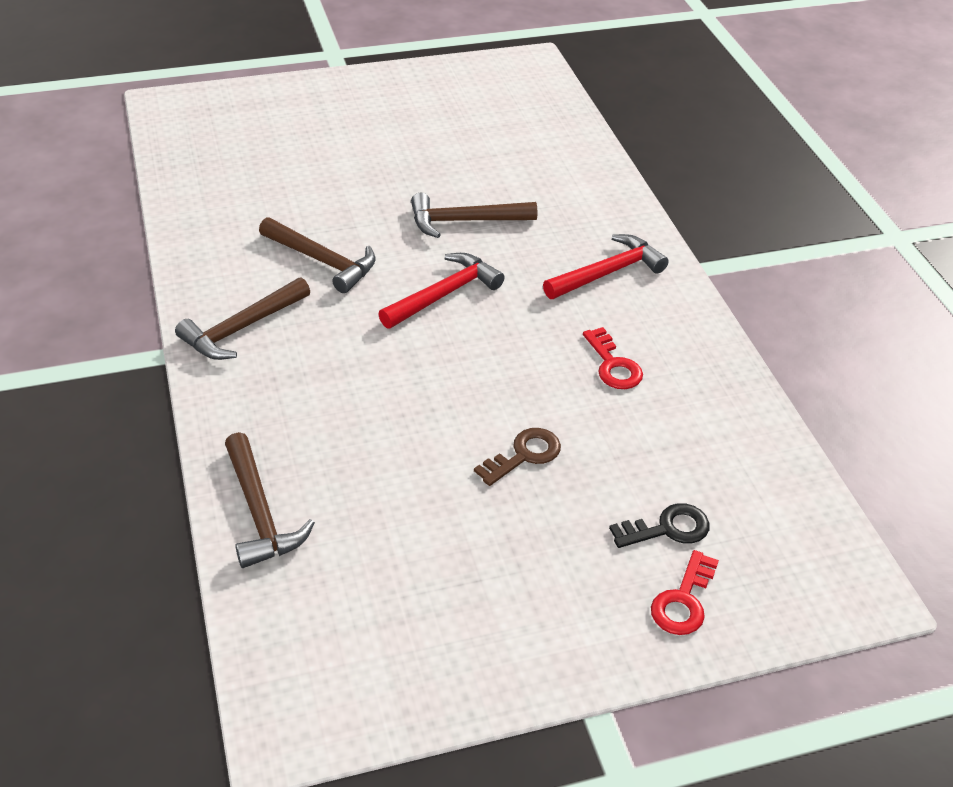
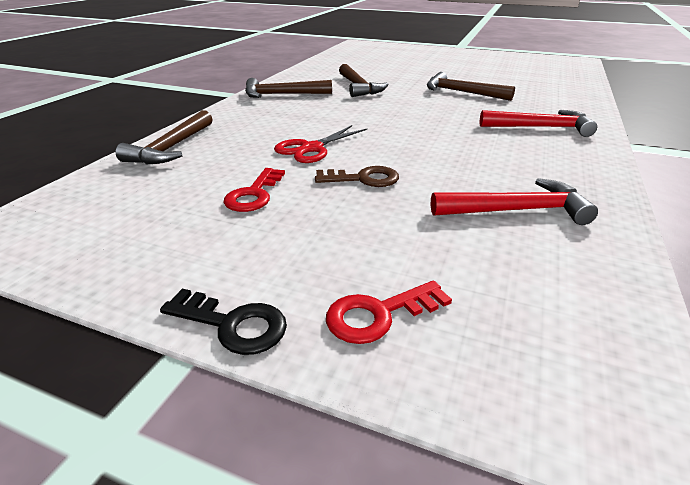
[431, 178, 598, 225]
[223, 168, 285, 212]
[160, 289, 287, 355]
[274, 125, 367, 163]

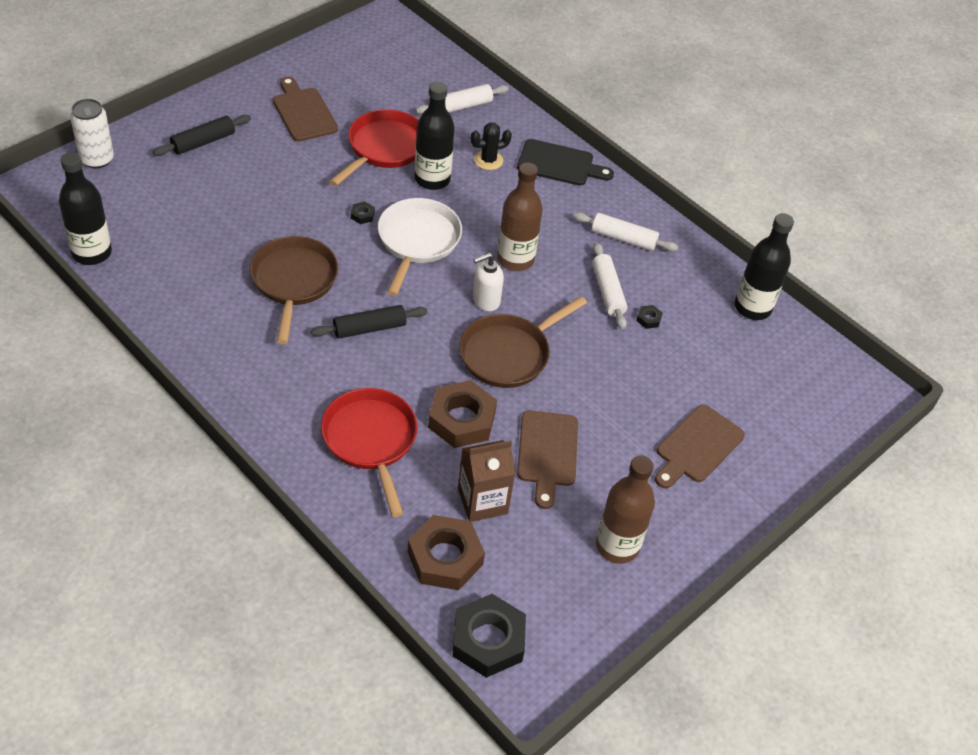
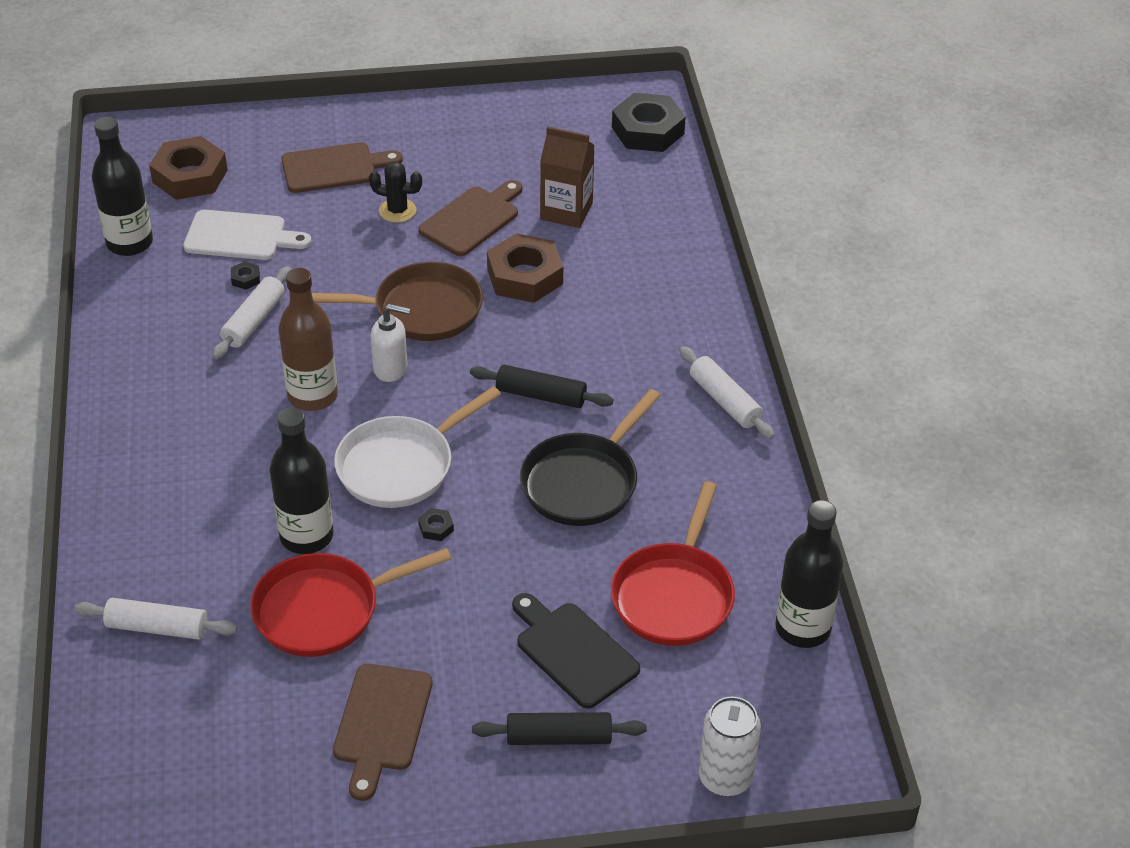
[369, 162, 422, 223]
[512, 593, 640, 709]
[679, 346, 775, 439]
[520, 389, 661, 526]
[611, 481, 735, 646]
[596, 455, 655, 564] (first image)
[149, 136, 228, 200]
[183, 210, 311, 260]

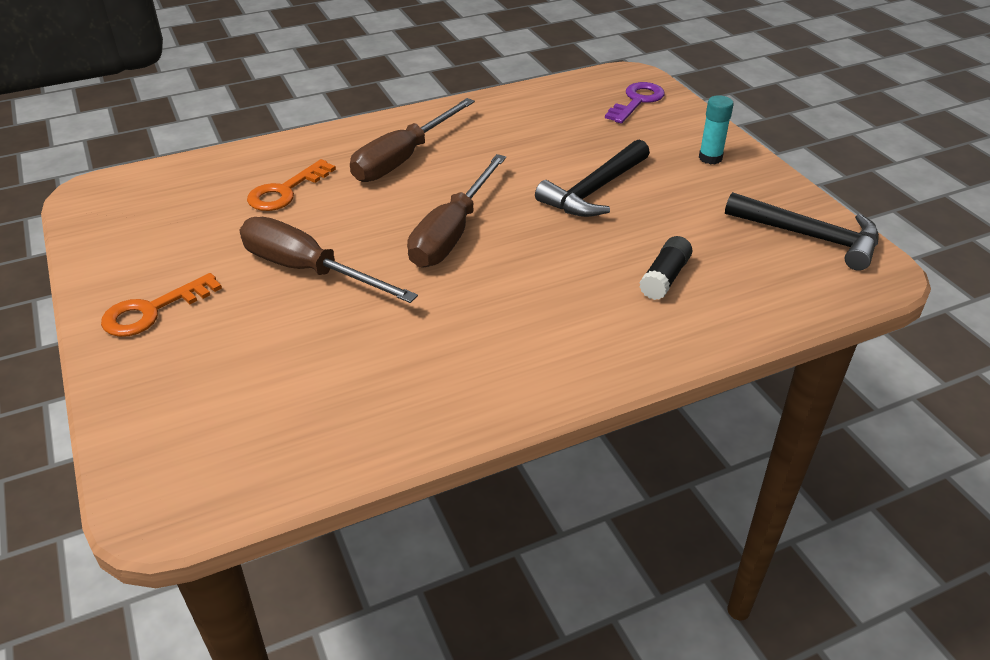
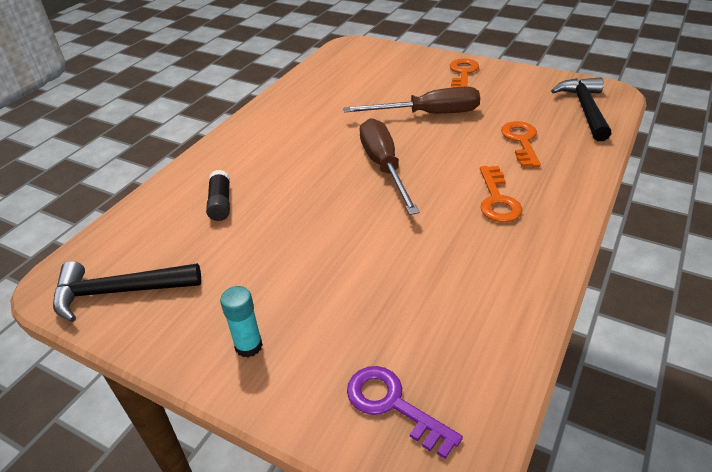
[347, 366, 463, 459]
[480, 166, 522, 222]
[551, 77, 611, 141]

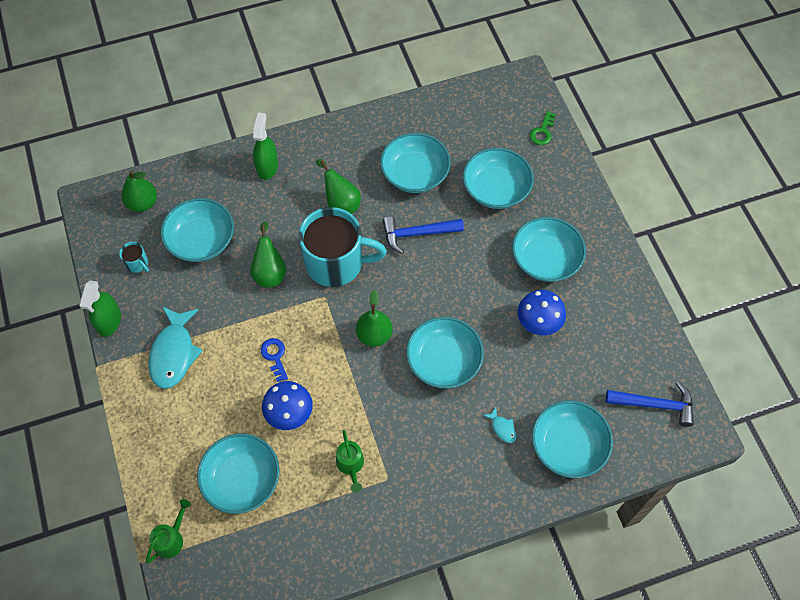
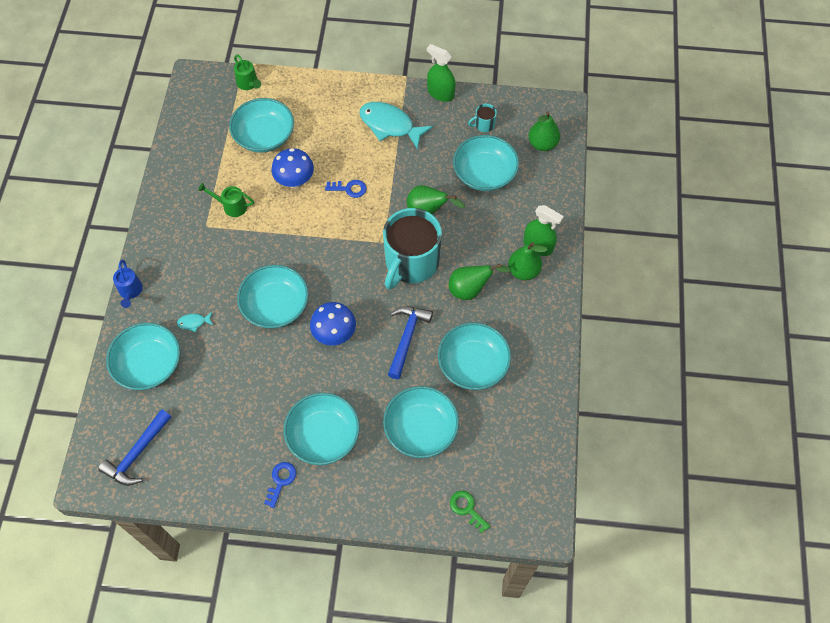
[508, 242, 547, 280]
[310, 302, 356, 345]
[113, 260, 143, 308]
[264, 462, 296, 508]

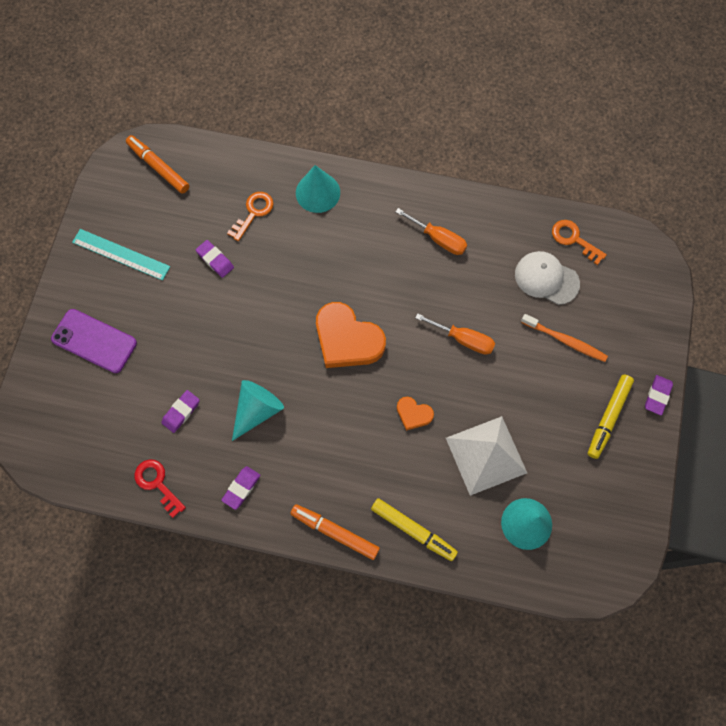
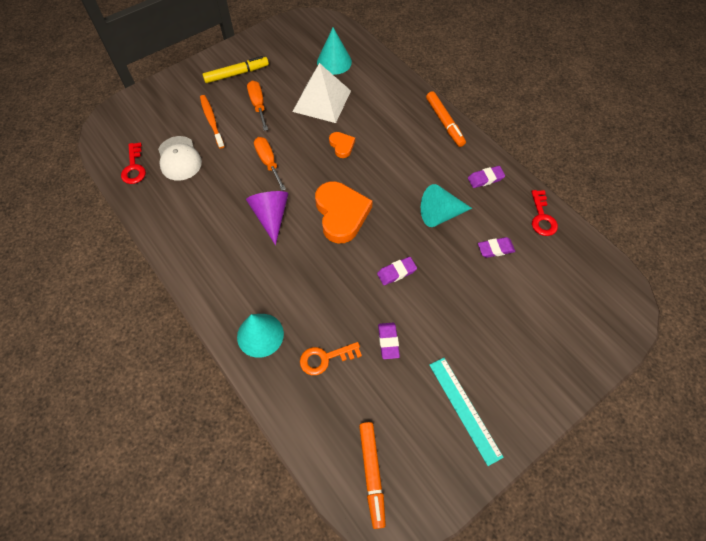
[247, 80, 268, 131]
[121, 142, 146, 184]
[51, 309, 137, 373] (first image)
[377, 257, 417, 285]
[371, 498, 458, 561] (first image)
[246, 191, 288, 245]

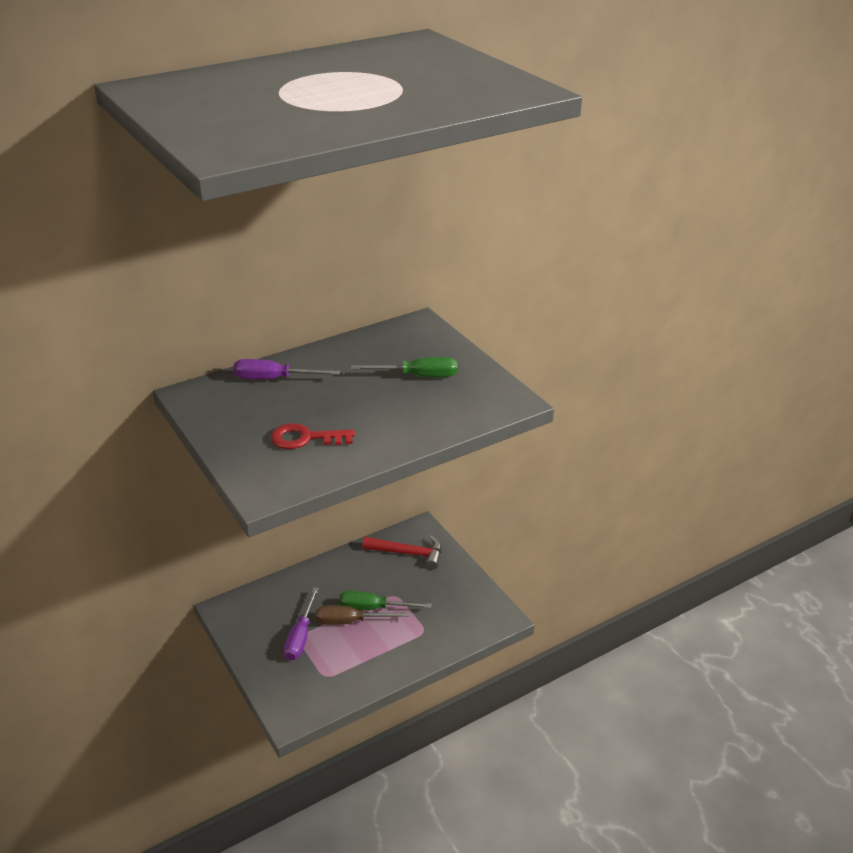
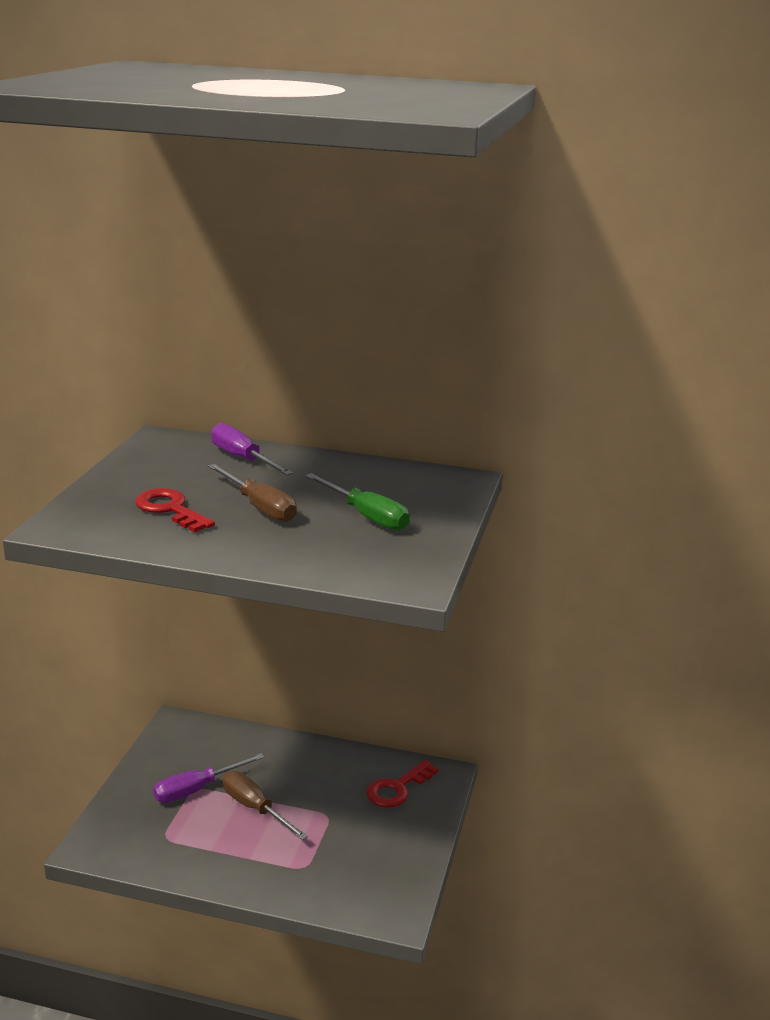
[367, 760, 439, 808]
[339, 591, 432, 610] (first image)
[208, 464, 297, 522]

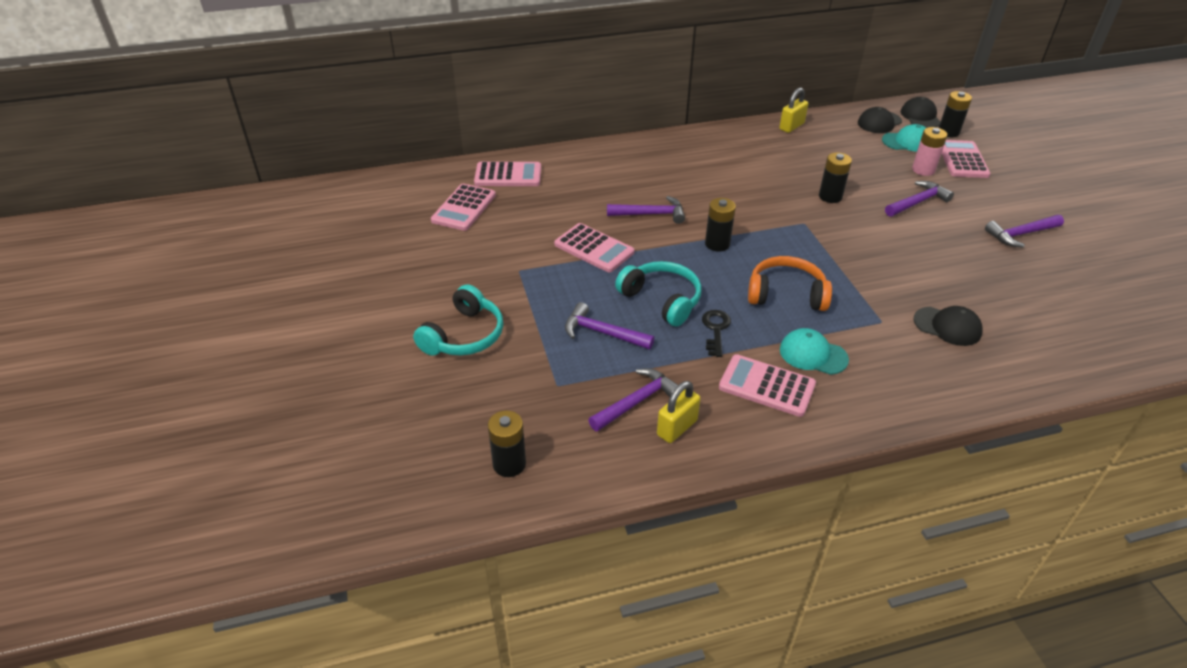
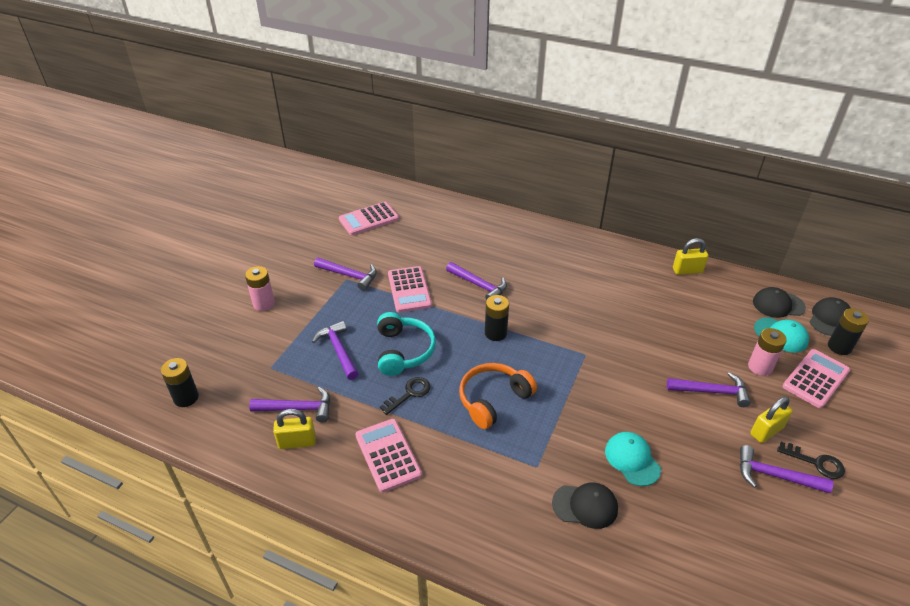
[819, 152, 852, 203] (first image)
[474, 162, 541, 186] (first image)
[459, 363, 537, 429]
[245, 266, 275, 311]
[552, 482, 618, 529]
[605, 432, 661, 486]
[314, 258, 377, 291]
[750, 397, 793, 443]
[777, 442, 845, 479]

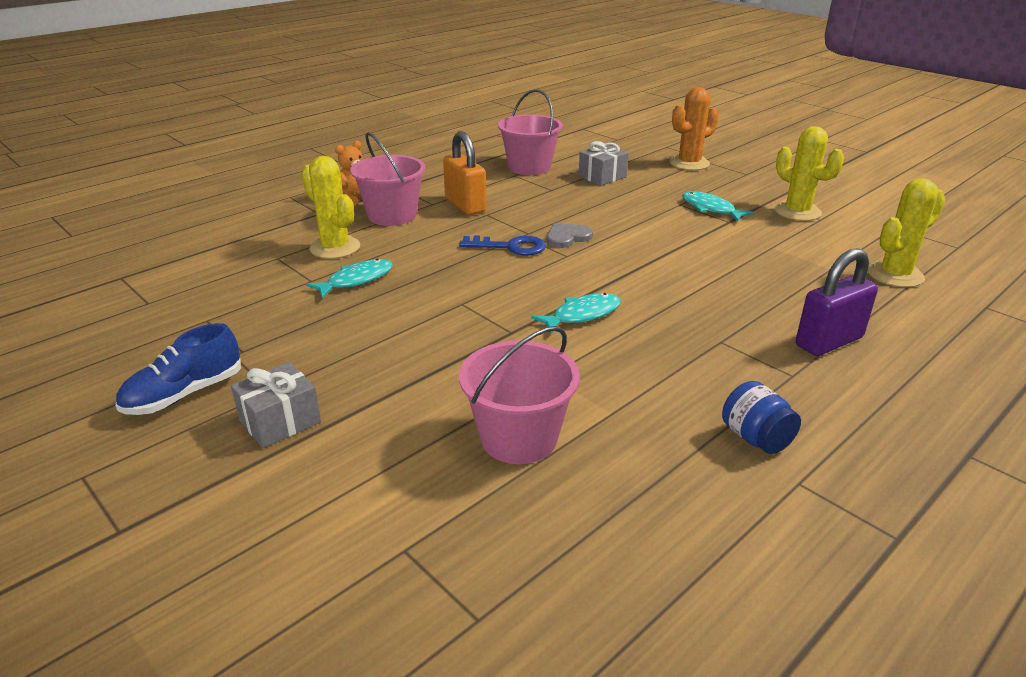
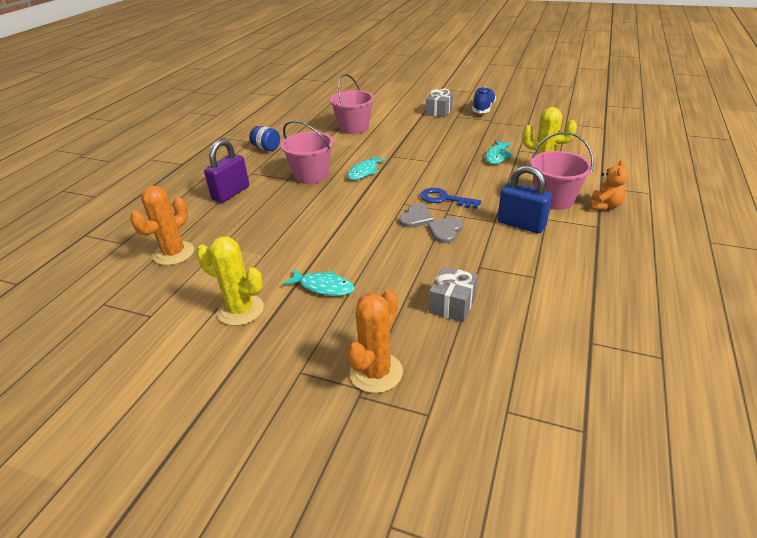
[281, 120, 334, 184]
[498, 165, 552, 234]
[130, 186, 194, 265]
[420, 188, 482, 209]
[428, 217, 463, 243]

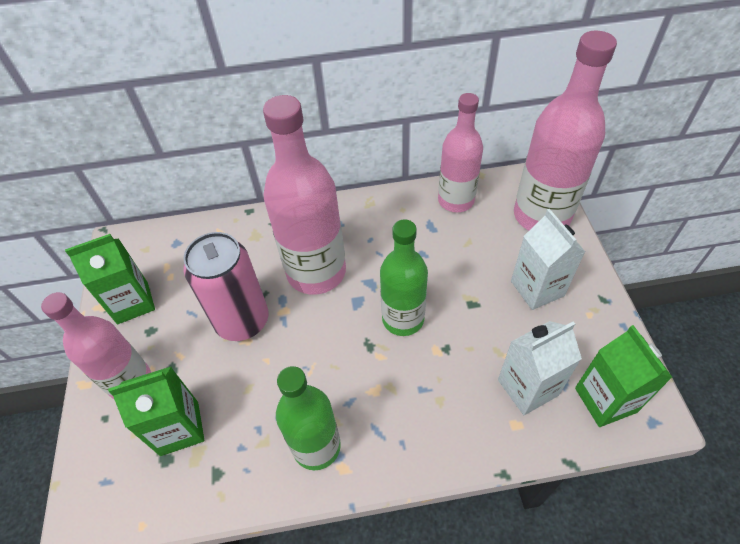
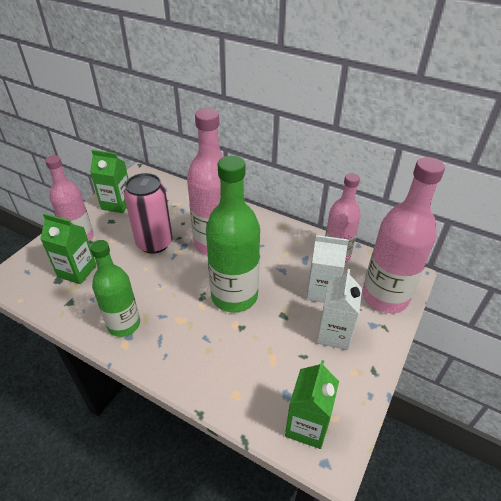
[206, 156, 260, 312]
[307, 235, 349, 303]

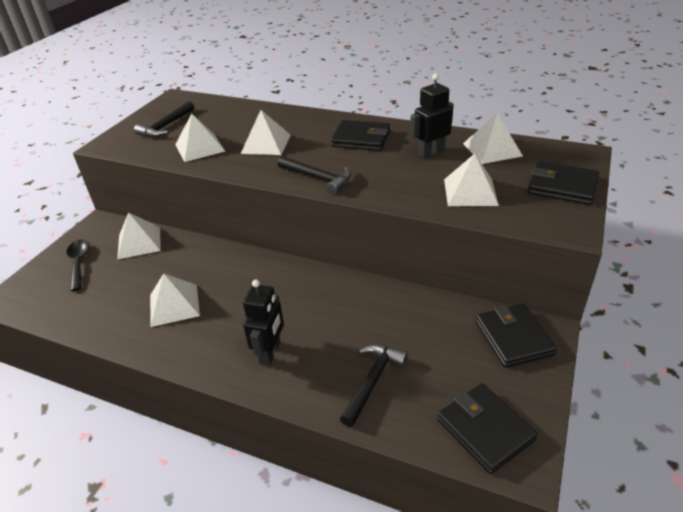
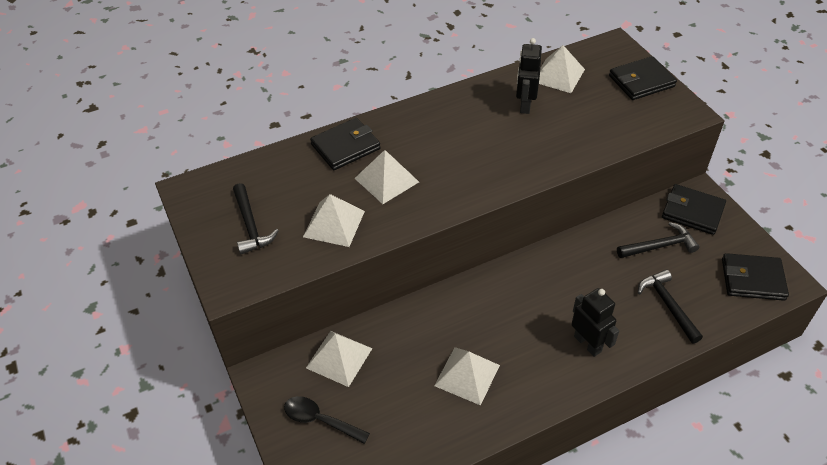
[310, 118, 381, 170]
[444, 154, 499, 206] (first image)
[617, 222, 699, 258]

